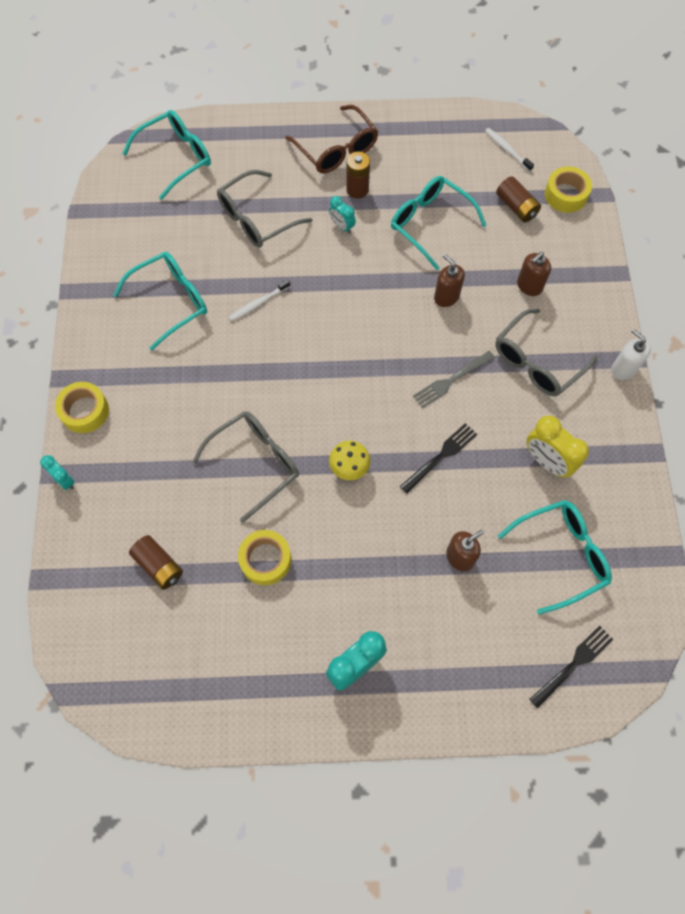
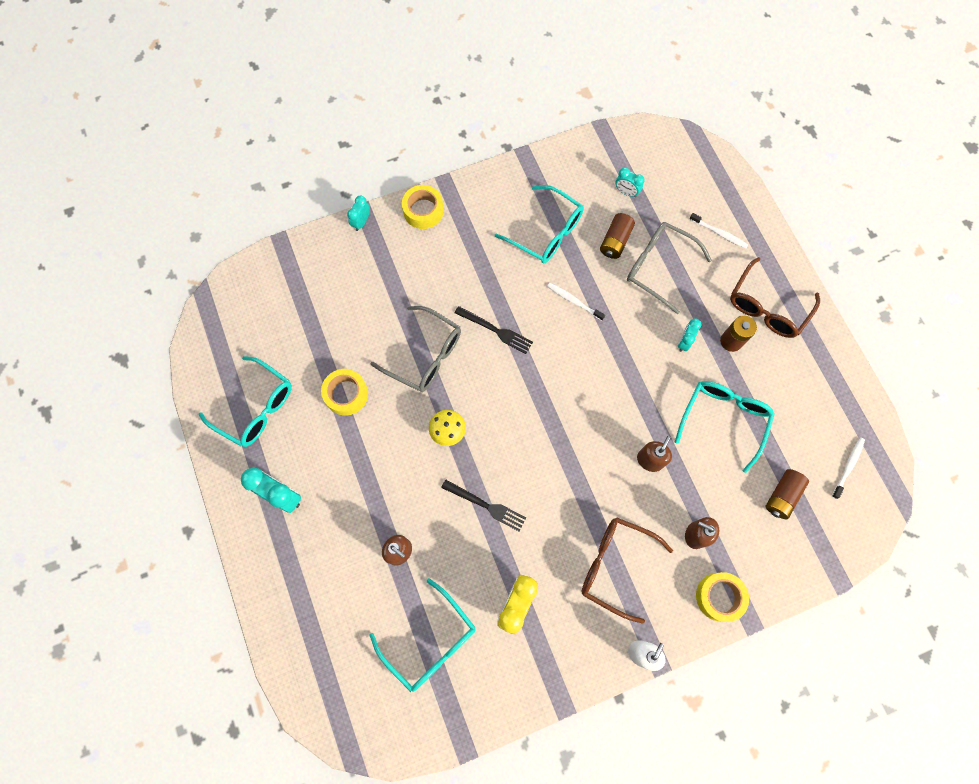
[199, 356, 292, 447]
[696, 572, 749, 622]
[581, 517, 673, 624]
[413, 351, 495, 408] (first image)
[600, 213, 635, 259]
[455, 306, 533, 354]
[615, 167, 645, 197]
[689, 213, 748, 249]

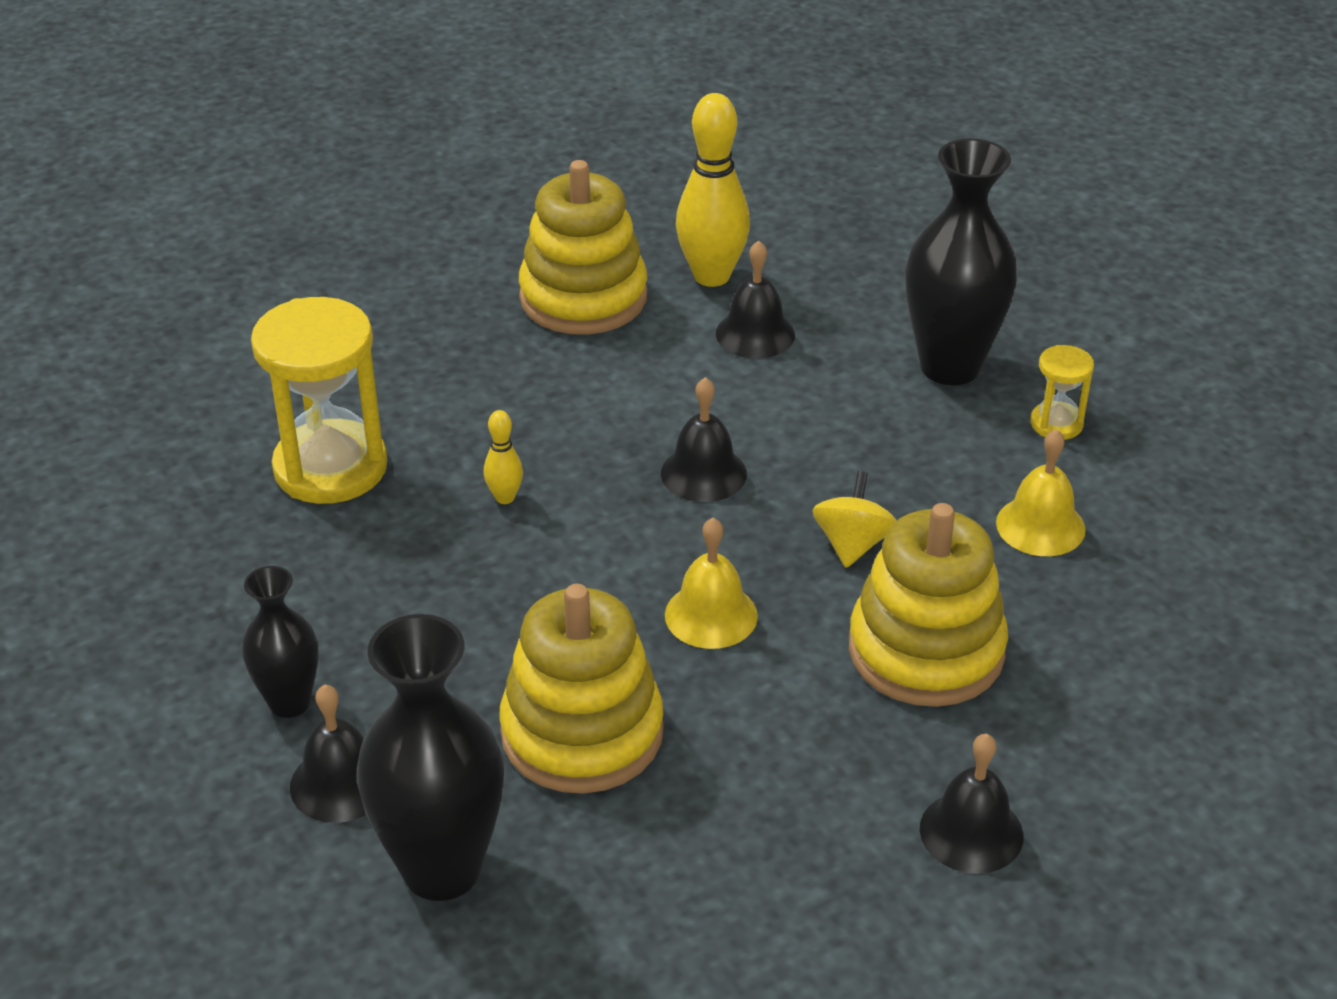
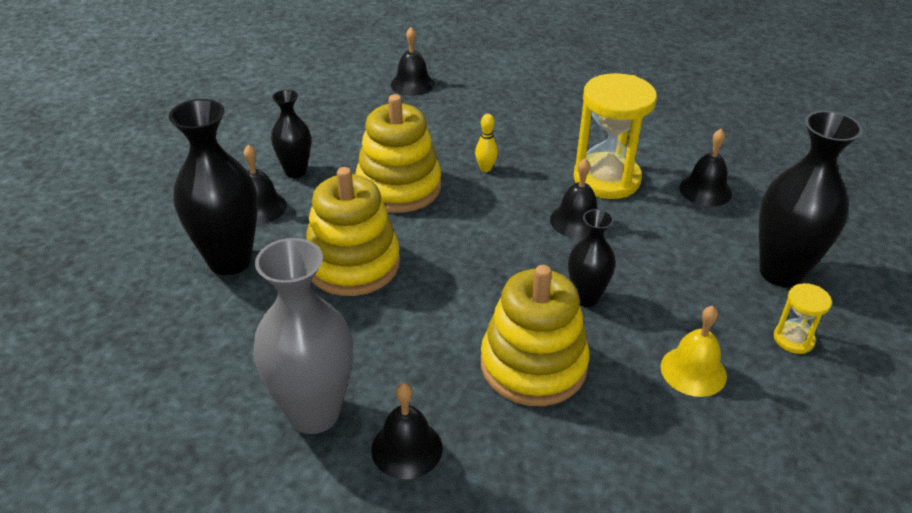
[676, 93, 750, 287] (first image)
[355, 94, 441, 213]
[573, 73, 657, 199]
[568, 209, 615, 307]
[665, 518, 758, 649] (first image)
[391, 27, 435, 96]
[253, 238, 353, 434]

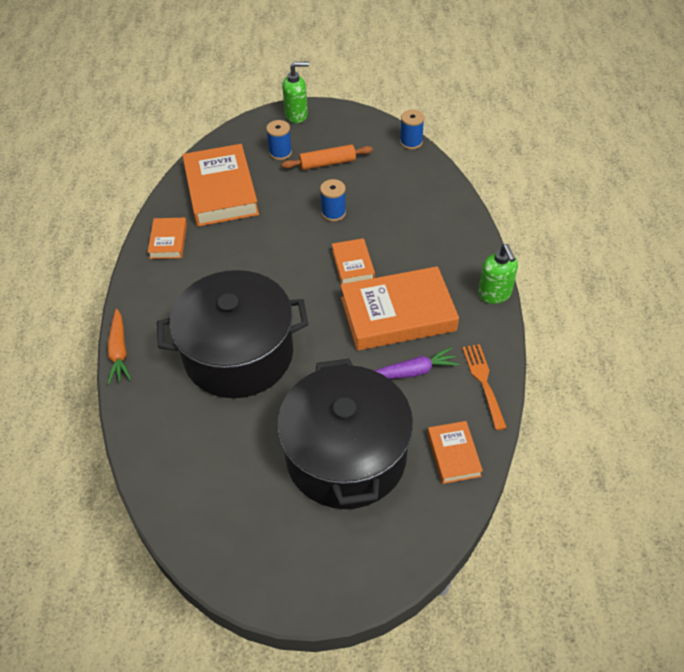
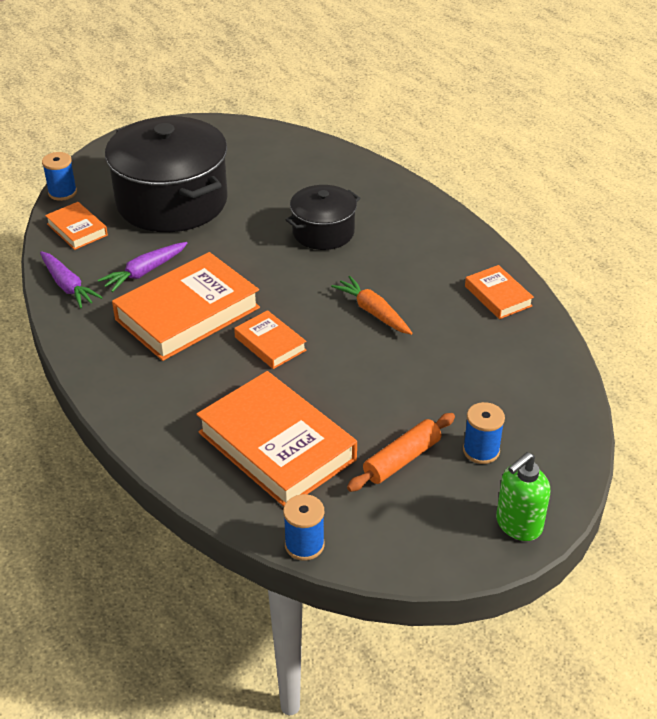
[196, 371, 357, 507]
[42, 152, 77, 201]
[478, 244, 518, 304] (first image)
[285, 185, 360, 250]
[331, 276, 412, 335]
[40, 251, 103, 308]

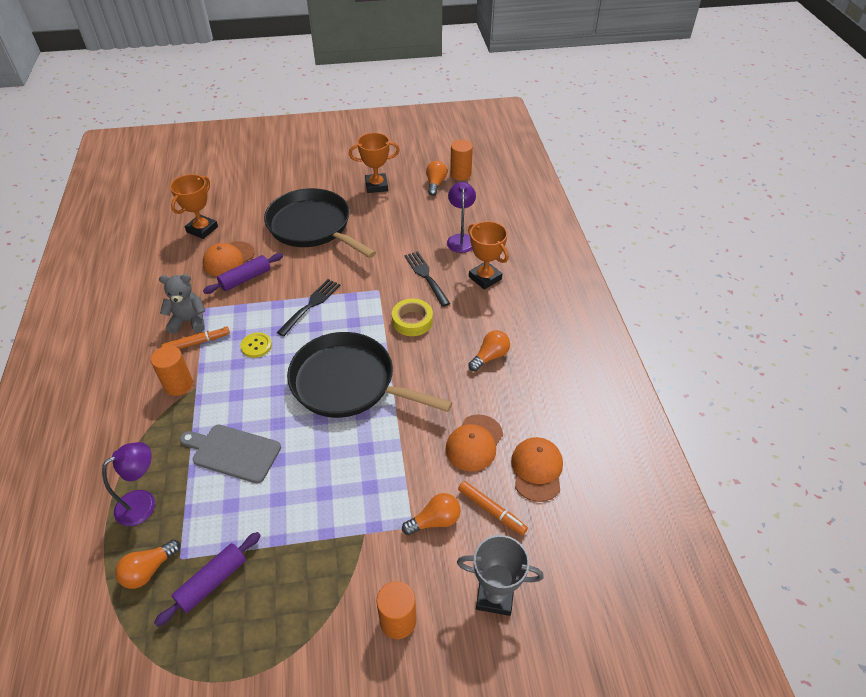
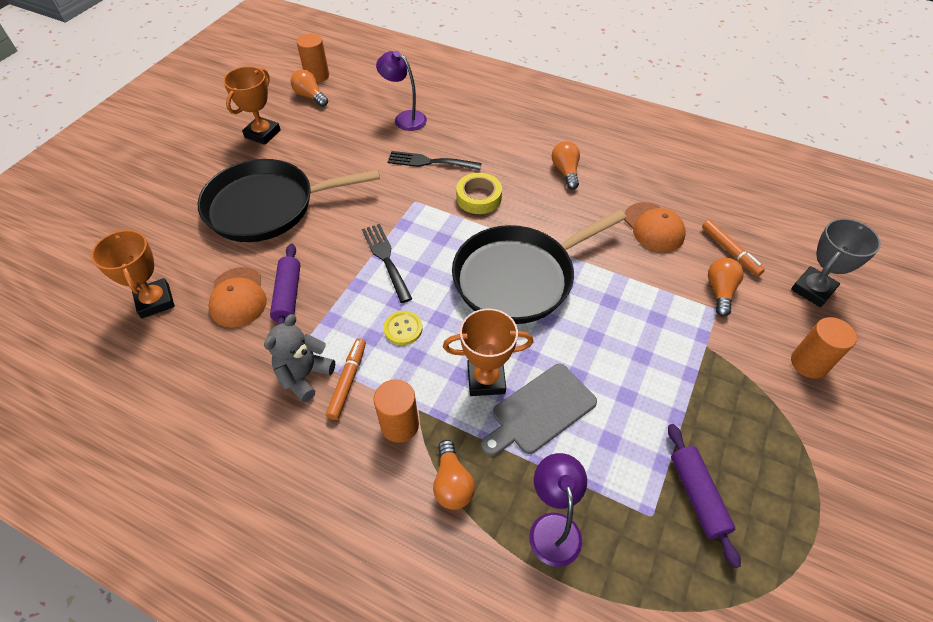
[443, 308, 533, 396]
[511, 437, 563, 502] (first image)
[702, 220, 765, 276]
[433, 440, 475, 510]

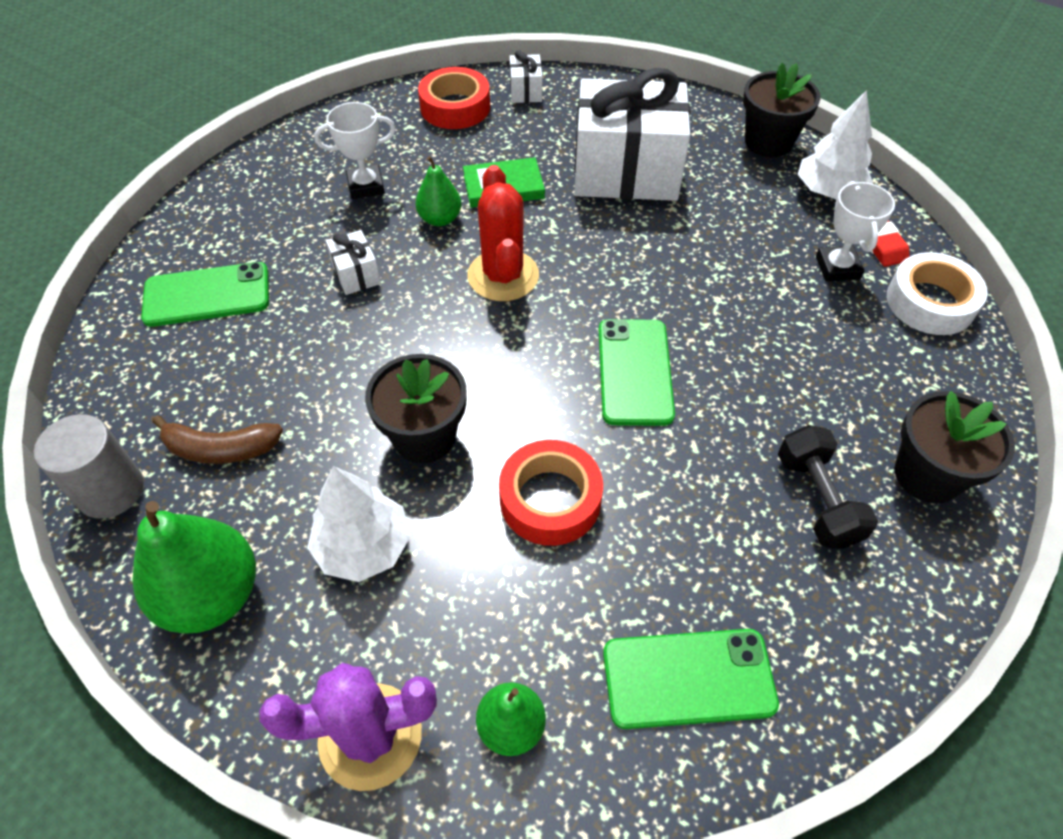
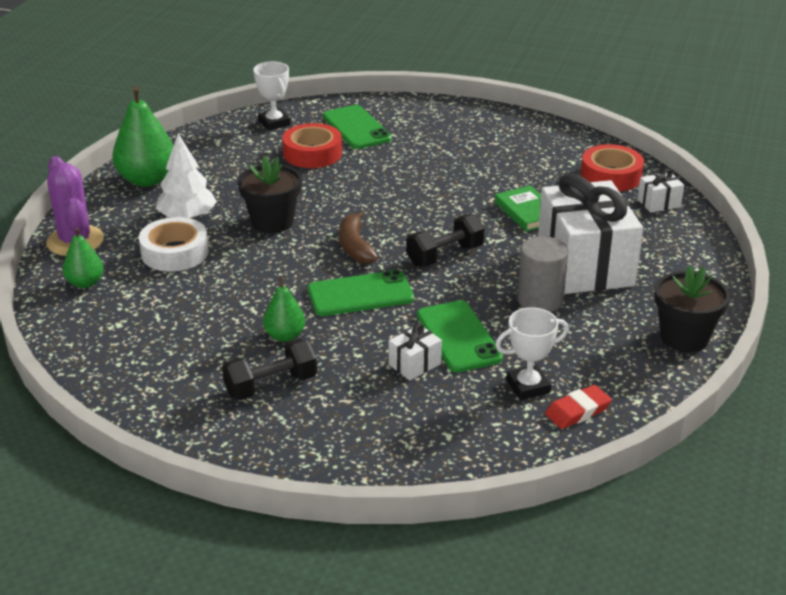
[798, 90, 873, 199] (first image)
[253, 62, 291, 131]
[263, 276, 305, 342]
[468, 165, 539, 301] (first image)
[389, 323, 442, 381]
[139, 217, 209, 271]
[894, 391, 1015, 504] (first image)
[517, 236, 568, 312]
[339, 210, 378, 264]
[282, 123, 342, 168]
[417, 300, 503, 372]
[406, 214, 485, 267]

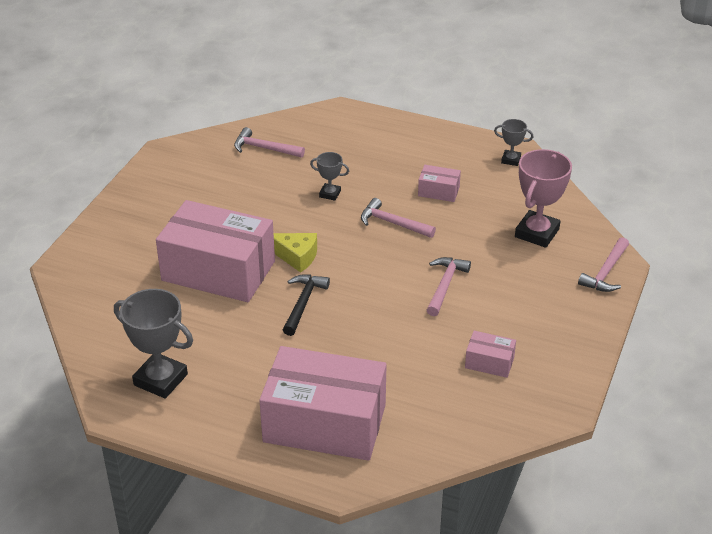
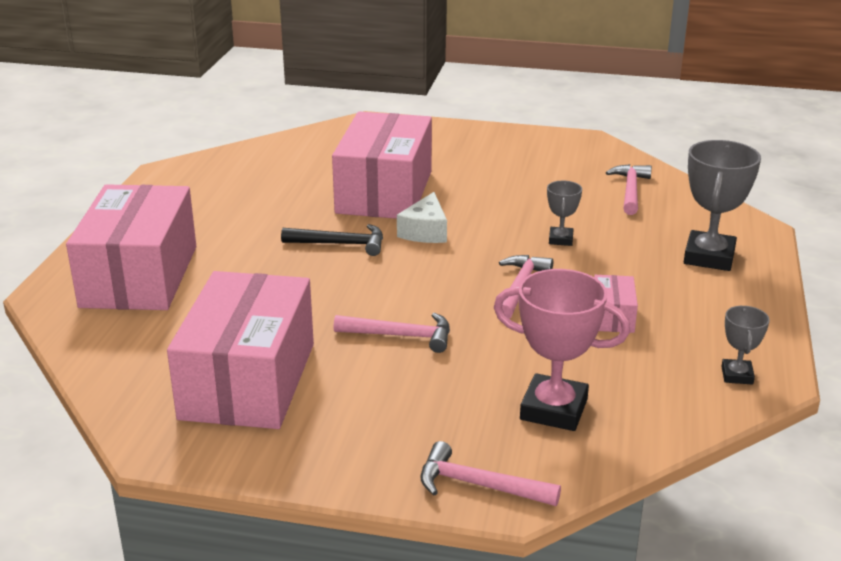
[397, 192, 447, 243]
[684, 140, 761, 271]
[167, 271, 314, 429]

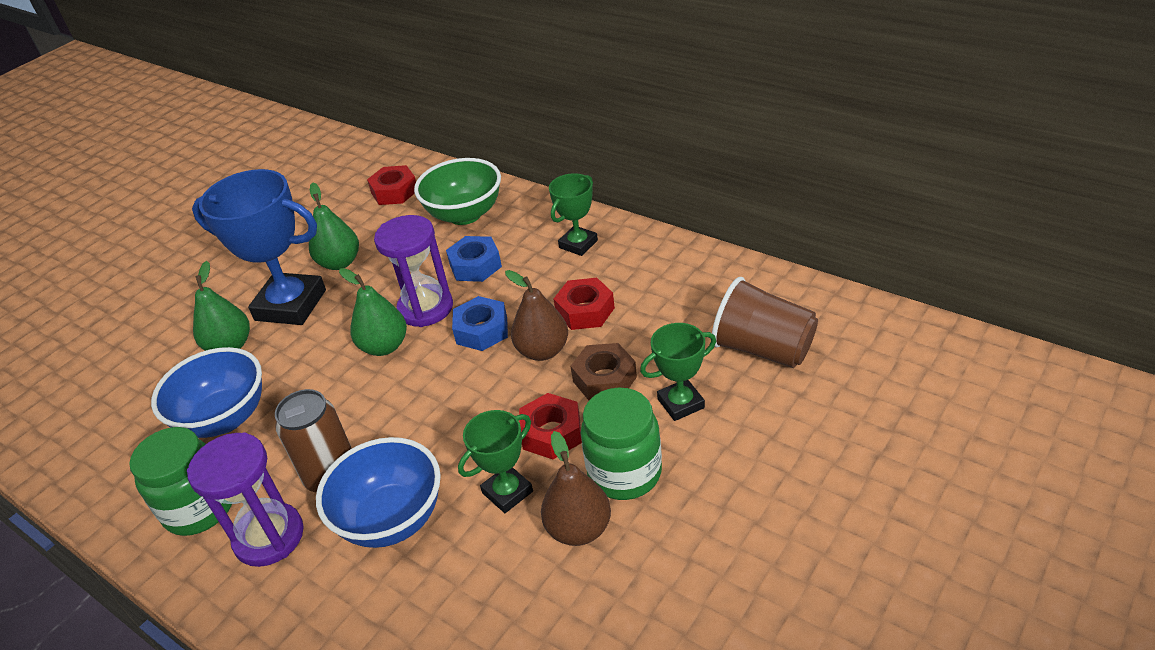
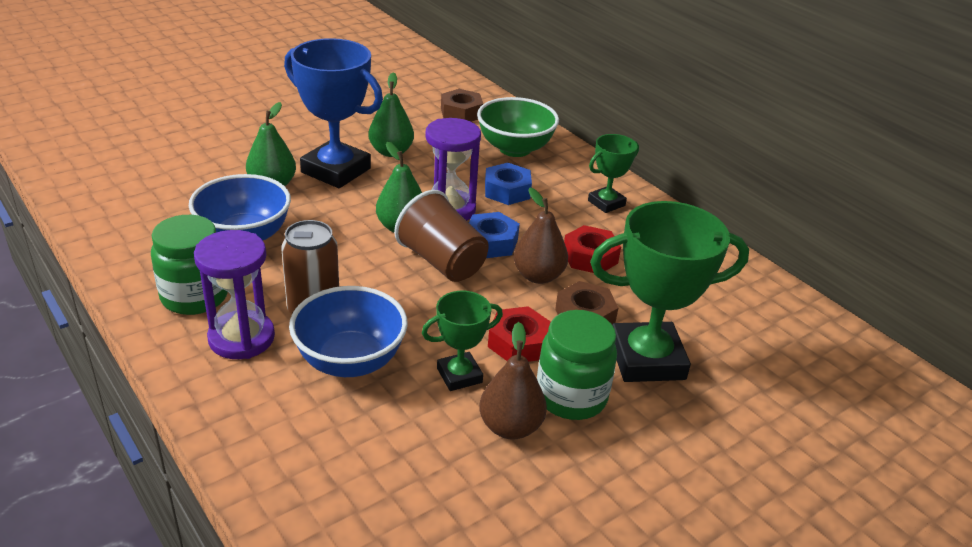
[441, 89, 483, 122]
[394, 190, 489, 282]
[590, 201, 749, 382]

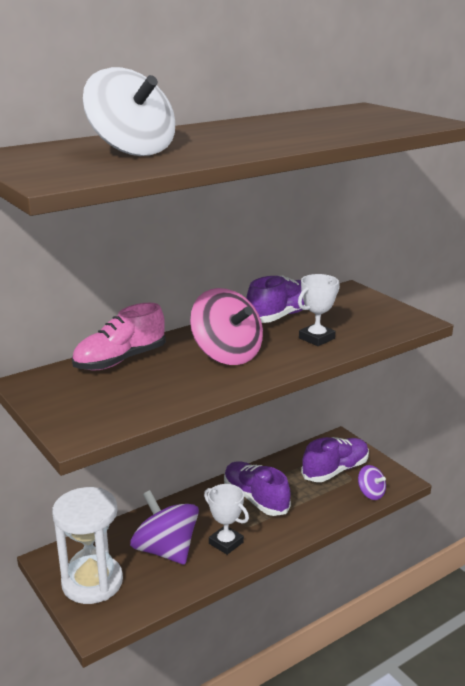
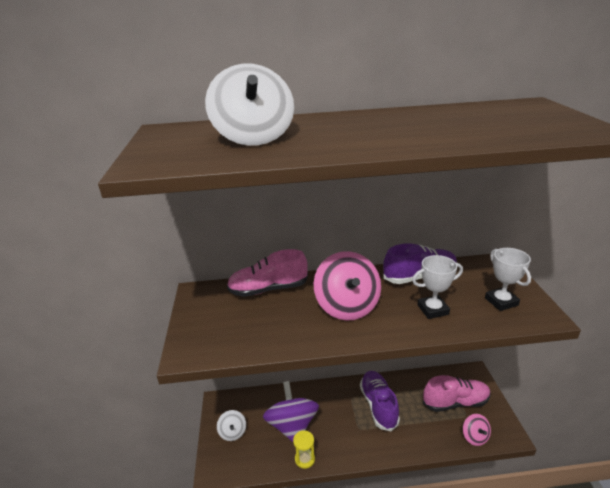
[423, 375, 491, 412]
[463, 414, 491, 446]
[485, 248, 531, 311]
[217, 410, 246, 441]
[293, 430, 315, 469]

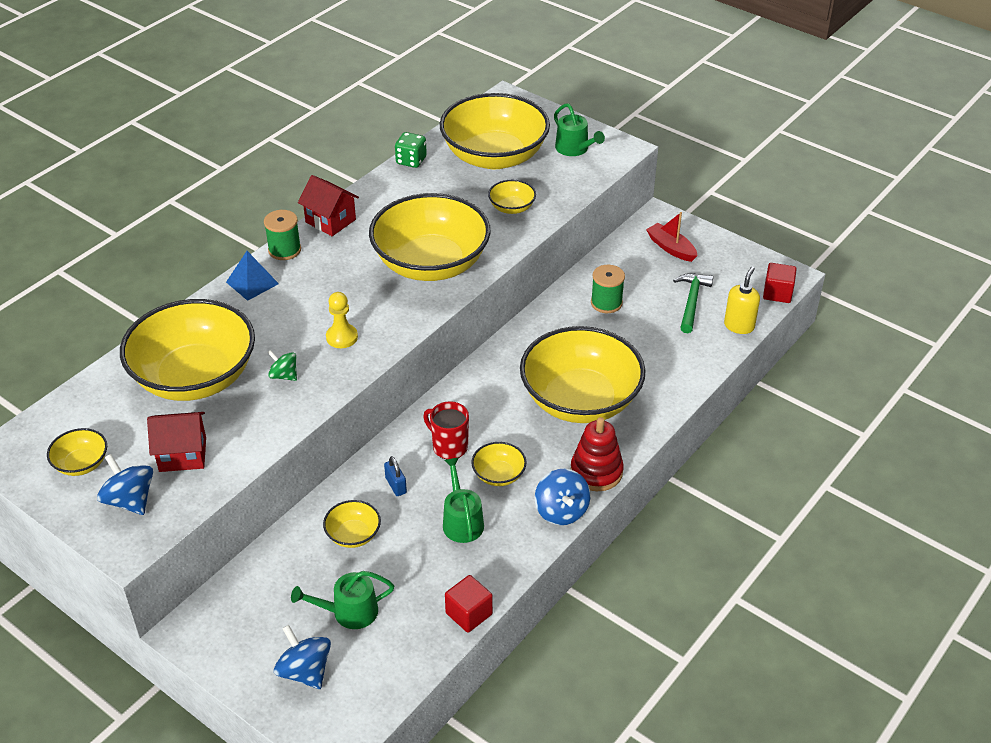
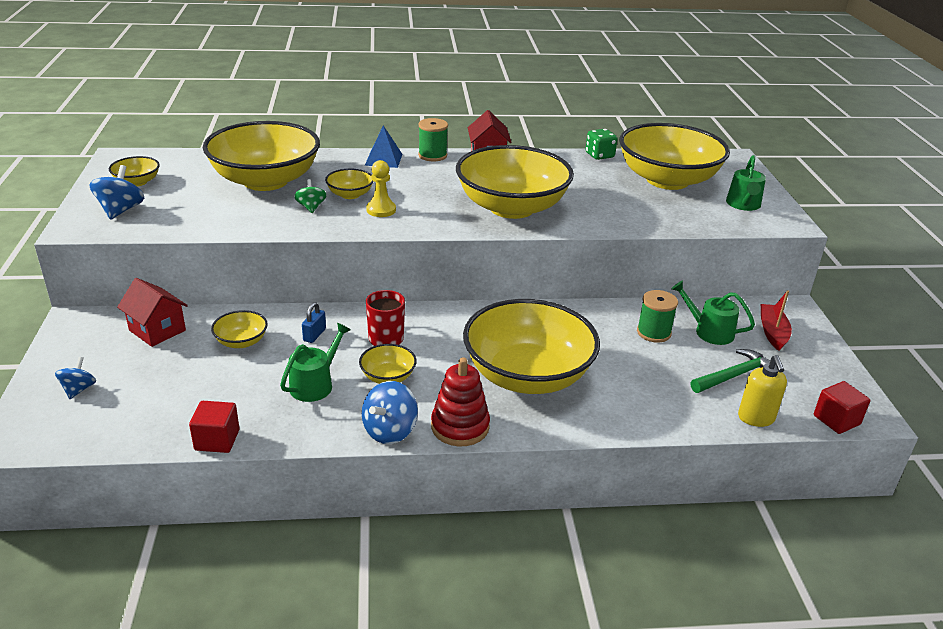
[325, 169, 374, 199]
[738, 355, 787, 427]
[117, 278, 188, 347]
[671, 281, 755, 345]
[55, 357, 96, 399]

